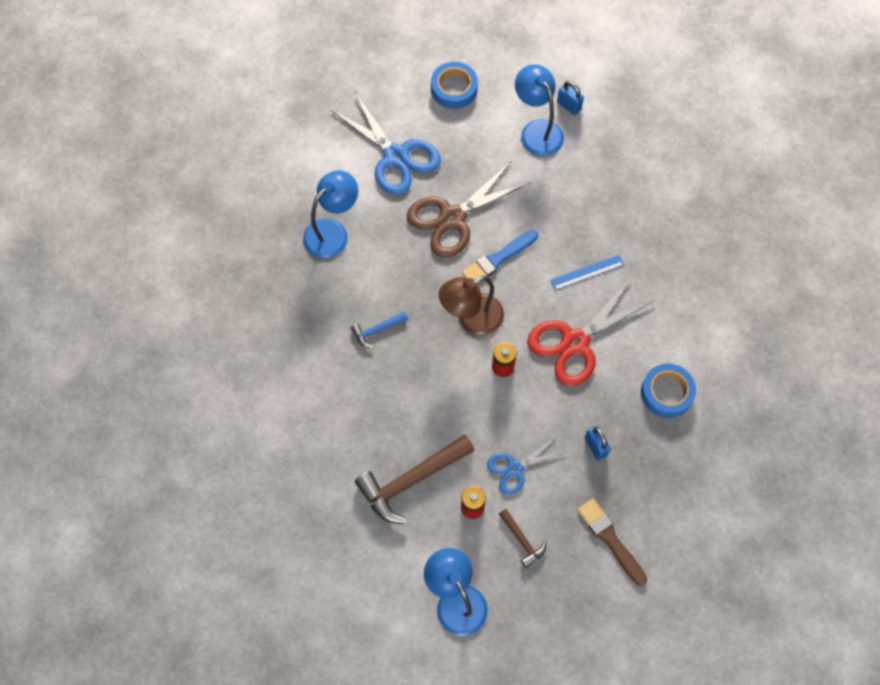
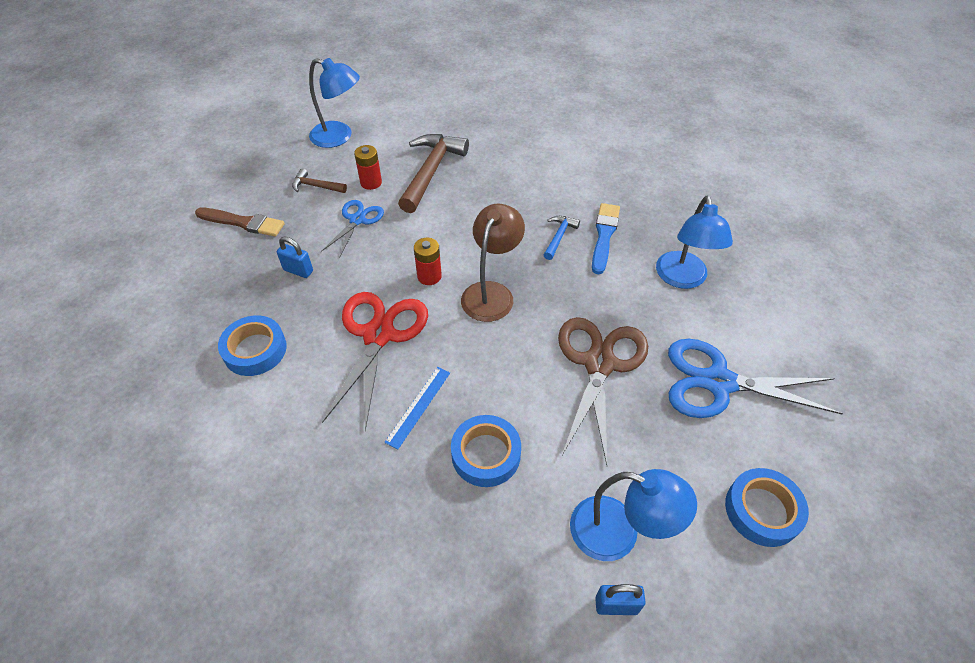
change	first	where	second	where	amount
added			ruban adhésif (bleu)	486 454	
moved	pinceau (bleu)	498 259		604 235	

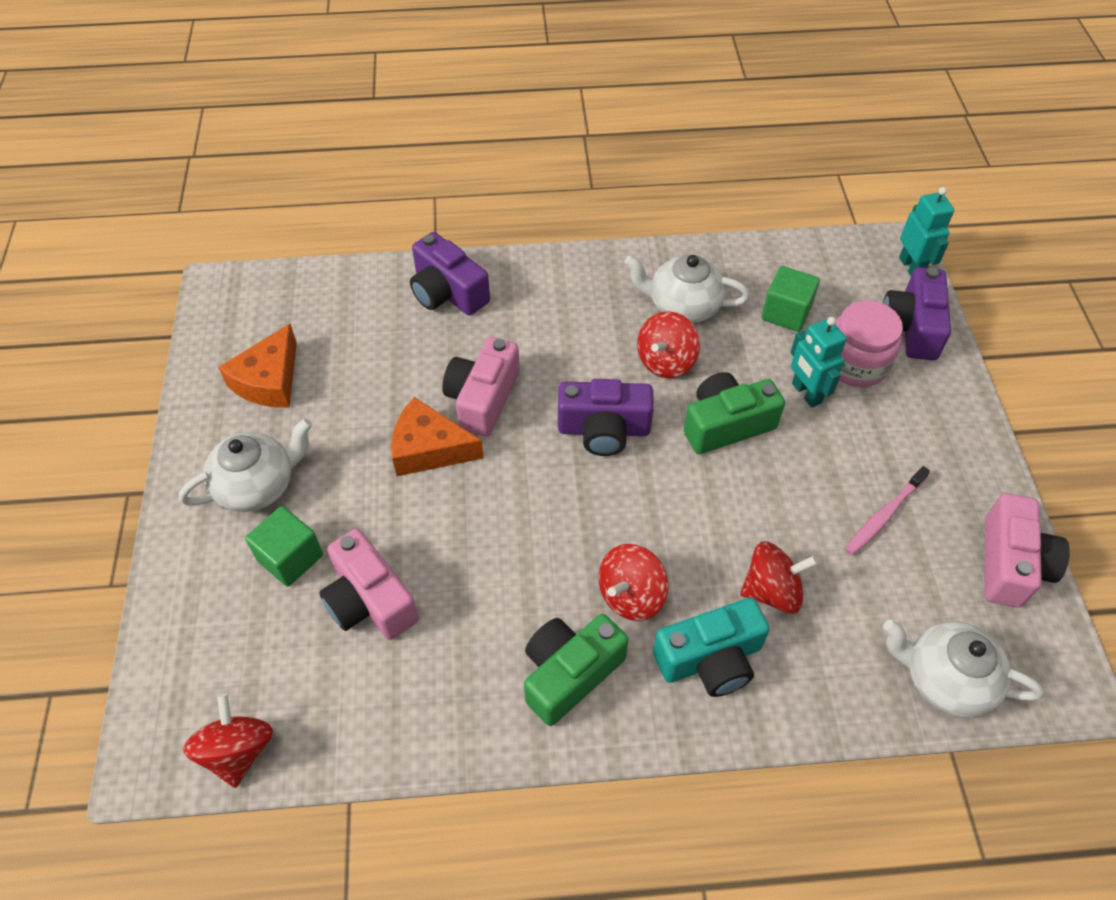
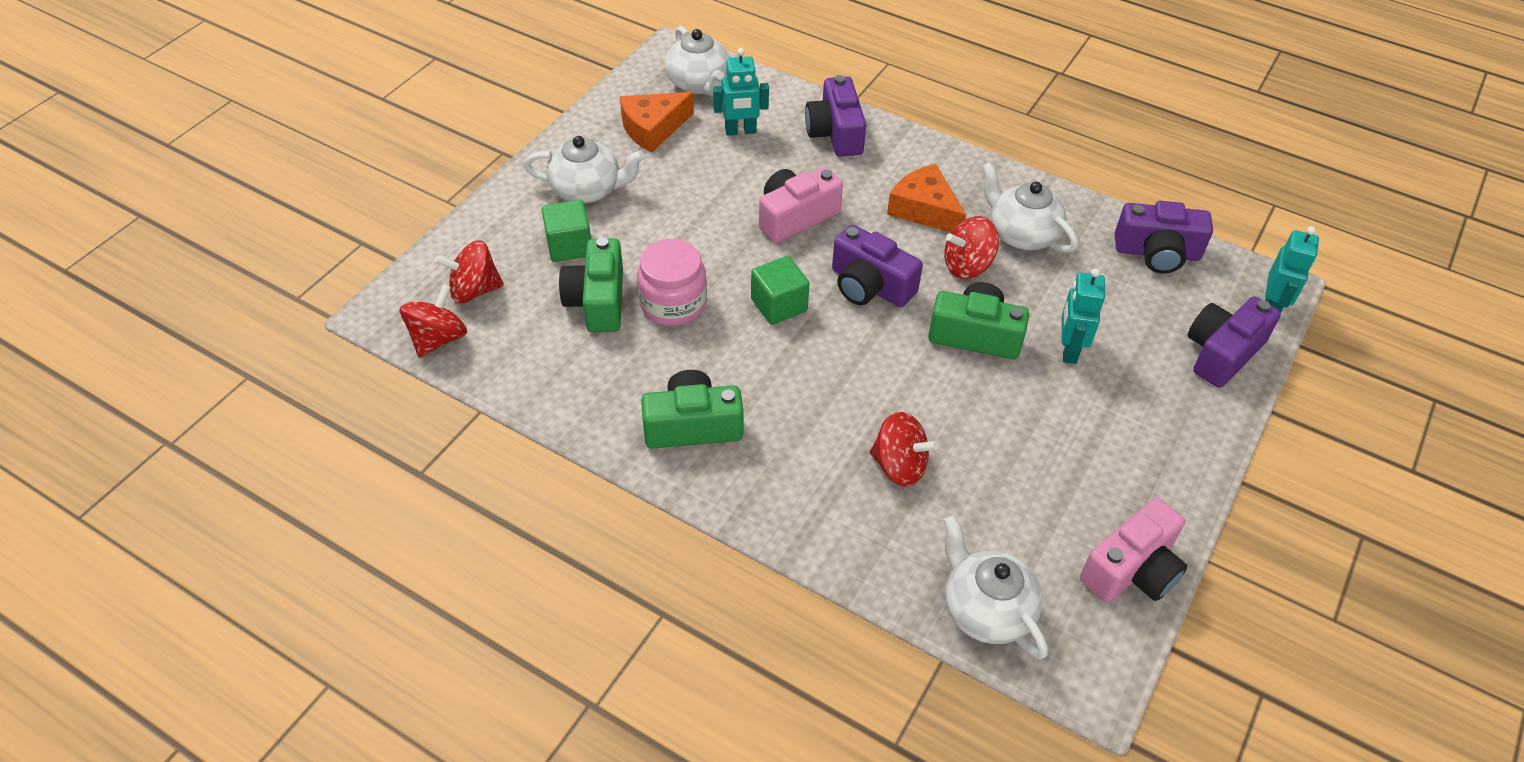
change	first	where	second	where	amount
removed	appareil photo (turquoise)	710 659			
removed	brosse à dents (rose)	884 516			
added			théière (blanc)	699 84	
added			robot (turquoise)	740 131	
added			appareil photo (violet)	1157 253	
moved	fromage (orange)	429 448		924 209	
moved	toupie (rouge)	631 595		474 290	
moved	cube (vert)	786 313		779 305	
moved	bocal (rose)	856 363		673 303	
recoloured	appareil photo (rose)	369 600	appareil photo (vert)	597 301	

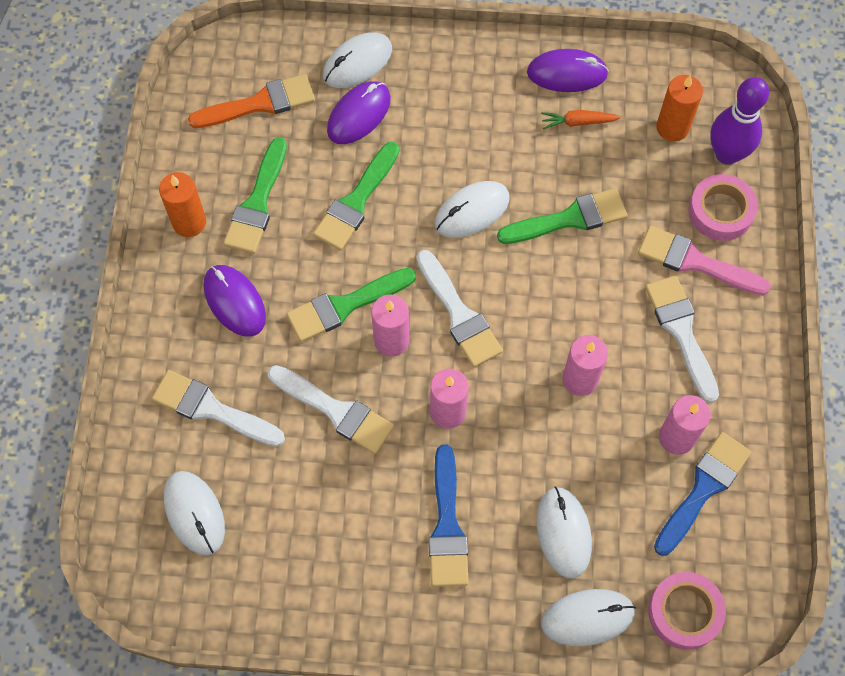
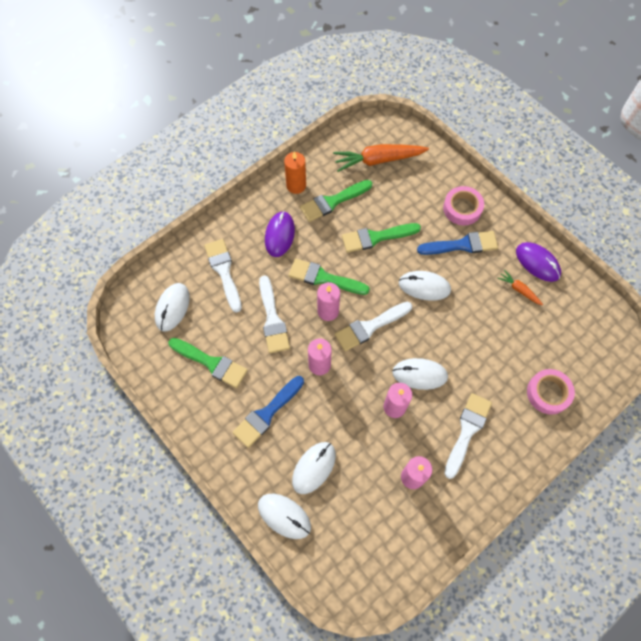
change	first	where	second	where	amount
removed	souris (violet)	359 115			
removed	pinceau (rose)	695 262			
removed	bougie (orange)	672 127			
removed	quille (violet)	727 154			
moved	souris (blanc)	357 63		419 374	
moved	pinceau (vert)	569 219		211 363	
moved	ruban adhésif (rose)	684 612		462 208	
moved	pinceau (bleu)	703 489		462 245	
replaced	pinceau (orange)	260 103	carotte (orange)	378 160	
turned	pinceau (blanc)	459 314		370 327	45 degrees clockwise

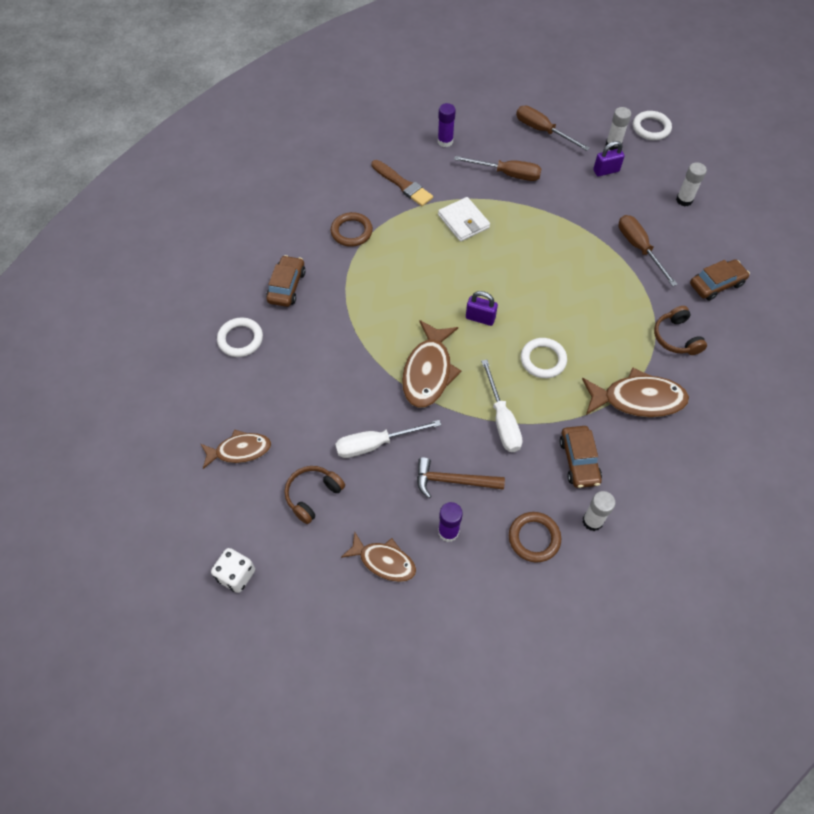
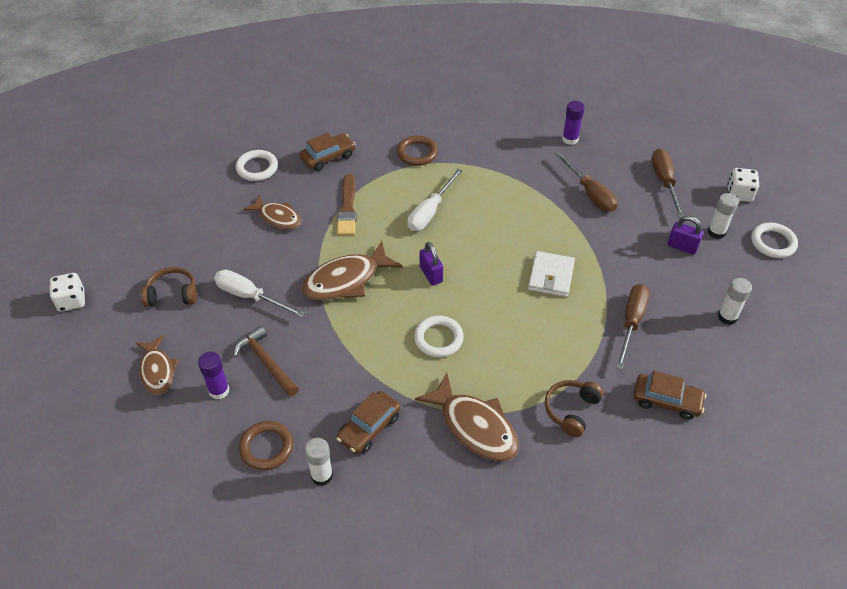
change	first	where	second	where	amount
added			dé (blanc)	739 194	
moved	poisson (marron)	239 450		277 217	
moved	pinceau (marron)	403 185		347 208	
moved	portefeuille (blanc)	463 221		551 276	
moved	tournevis (blanc)	502 420		430 211	

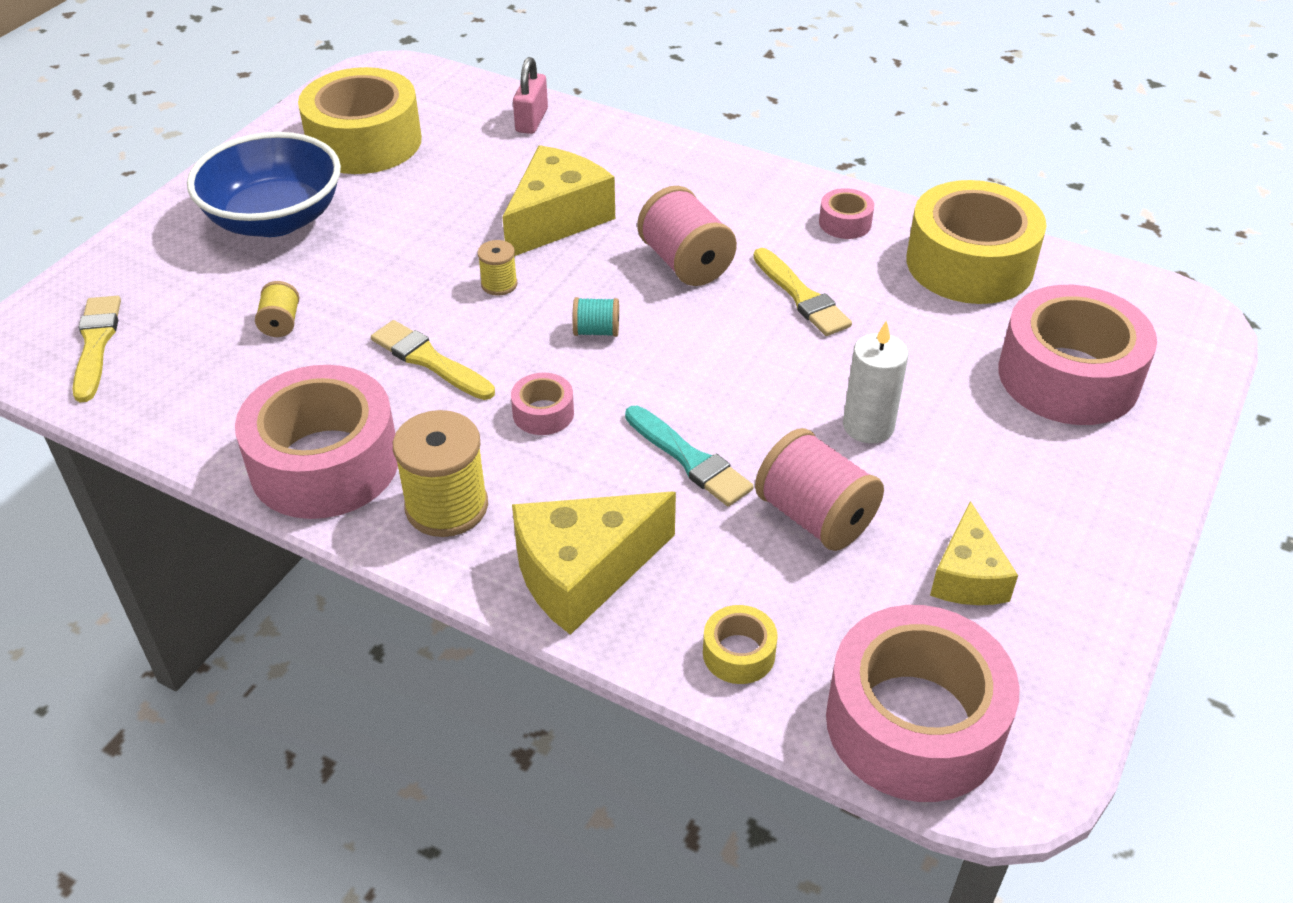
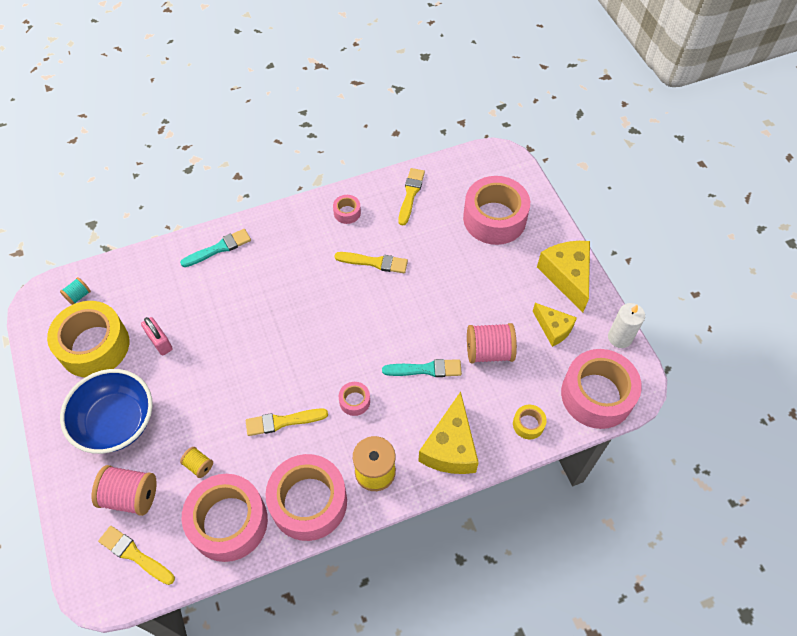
change	first	where	second	where	amount
removed	bobine (jaune)	499 284			
added			pinceau (turquoise)	219 248	
added			ruban adhésif (rose)	228 522	
moved	fromage (jaune)	557 219		567 276	
moved	cadenas (rose)	531 120		160 342	
moved	bobine (turquoise)	596 331		78 296	
moved	bobine (rose)	685 263		130 496	
moved	bougie (blanc)	868 426		620 337	
replaced	ruban adhésif (jaune)	969 263	pinceau (jaune)	410 194	

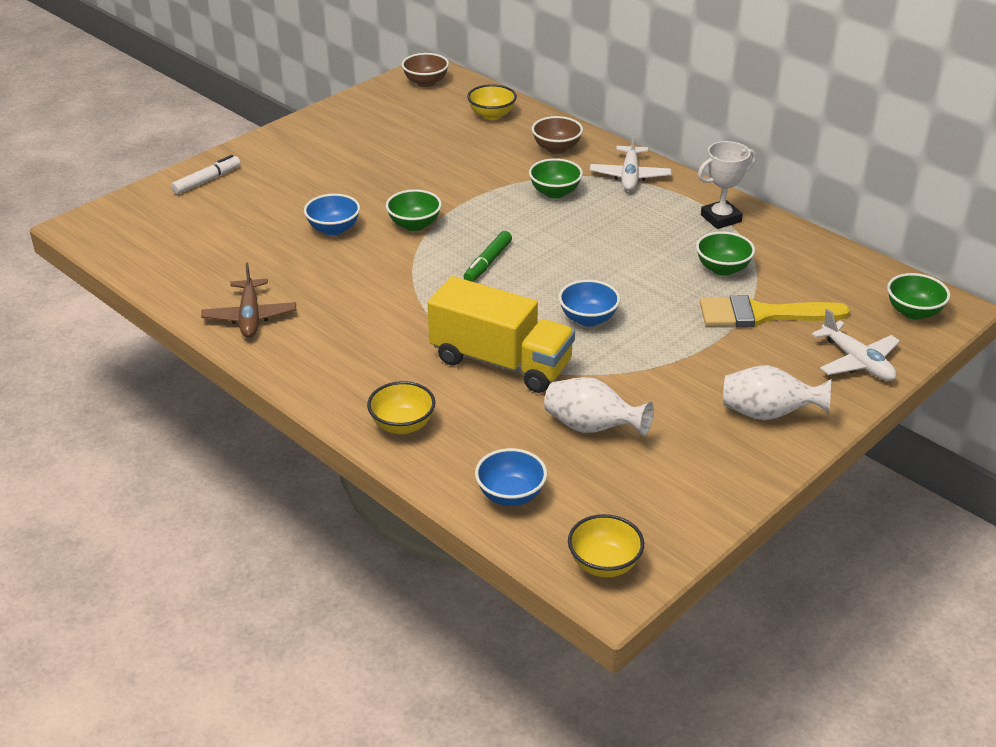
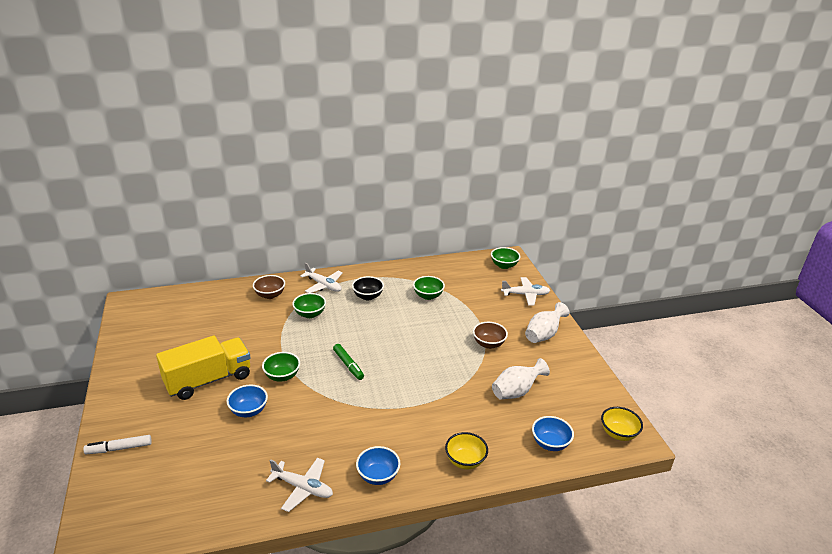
change	first	where	second	where	amount
removed	bol (jaune)	492 115			
removed	trophée (blanc)	721 218			
removed	pinceau (jaune)	762 315			
added			bol (noir)	368 296	
moved	bol (marron)	425 82		488 344	
moved	camion (jaune)	501 362		208 380	
moved	bol (bleu)	588 319		378 476	
recoloured	avion (marron)	250 317	avion (blanc)	303 488	
turned	feutre (blanc)	207 180		119 448	90 degrees counterclockwise

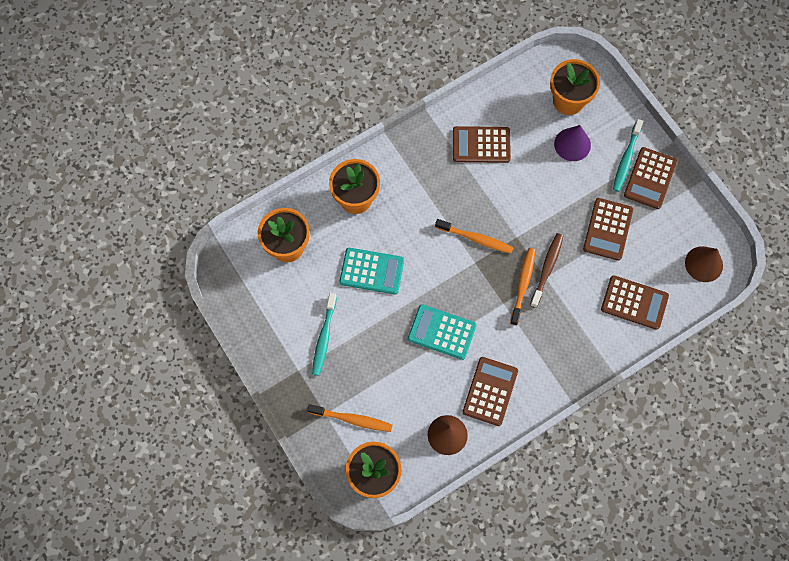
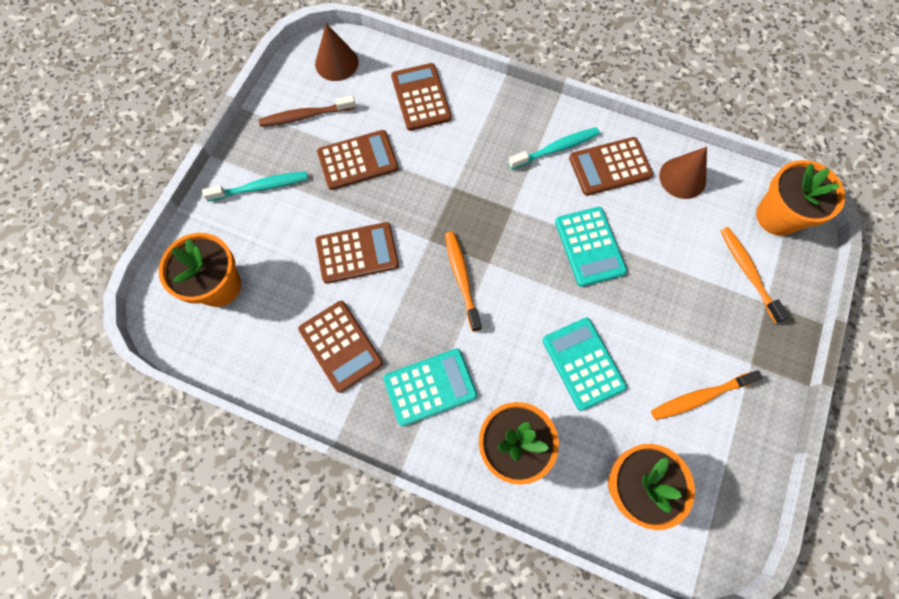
change	first	where	second	where	amount
removed	cône (violet)	572 144			
added			calculatrice (turquoise)	430 387	
moved	brosse à dents (turquoise)	324 337		556 149	
moved	brosse à dents (orange)	523 285		700 397	
moved	brosse à dents (marron)	547 269		306 116	
moved	calculatrice (marron)	650 178		357 253	

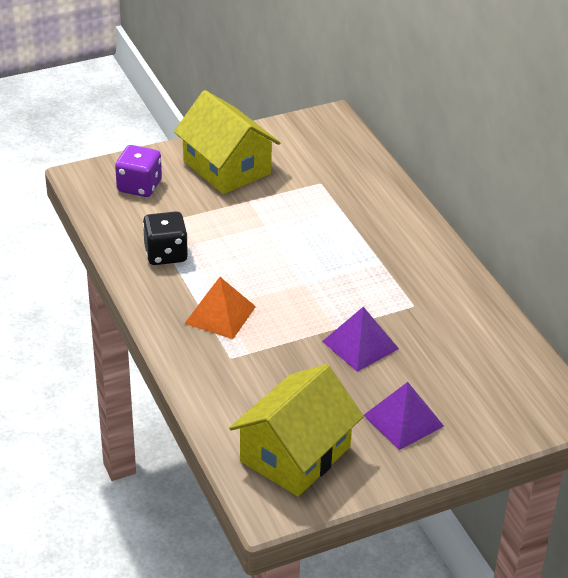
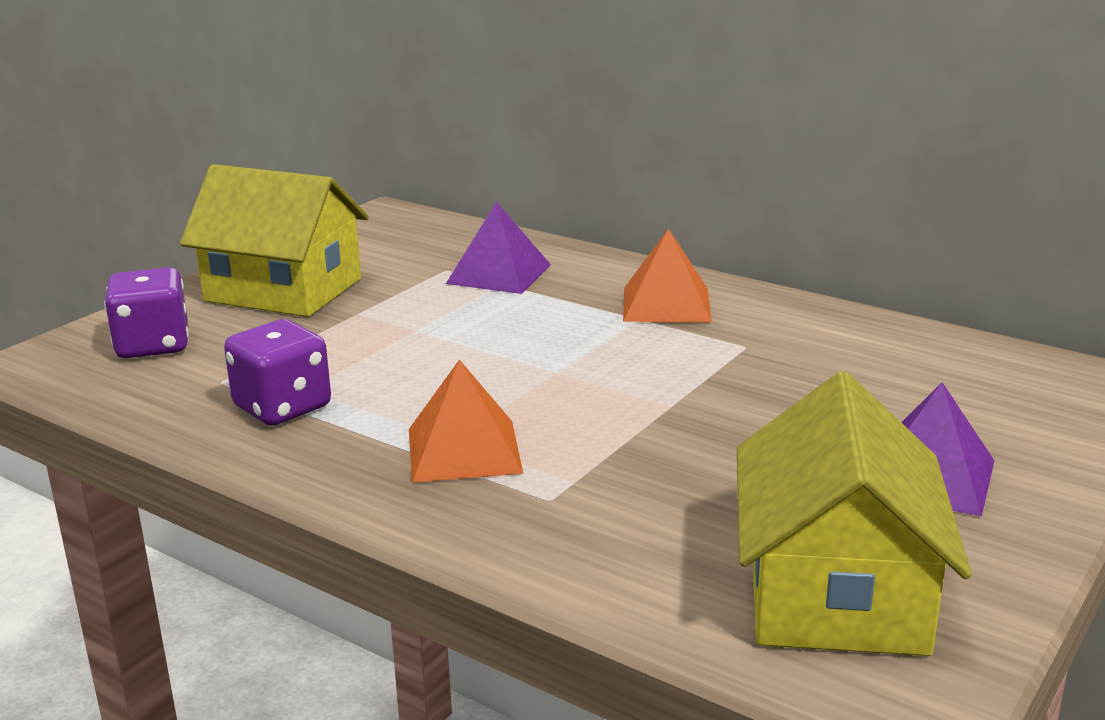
change	first	where	second	where	amount
added			pyramide (orange)	666 304	
moved	pyramide (violet)	360 345		498 274	
recoloured	dé (noir)	166 254	dé (violet)	282 407	

